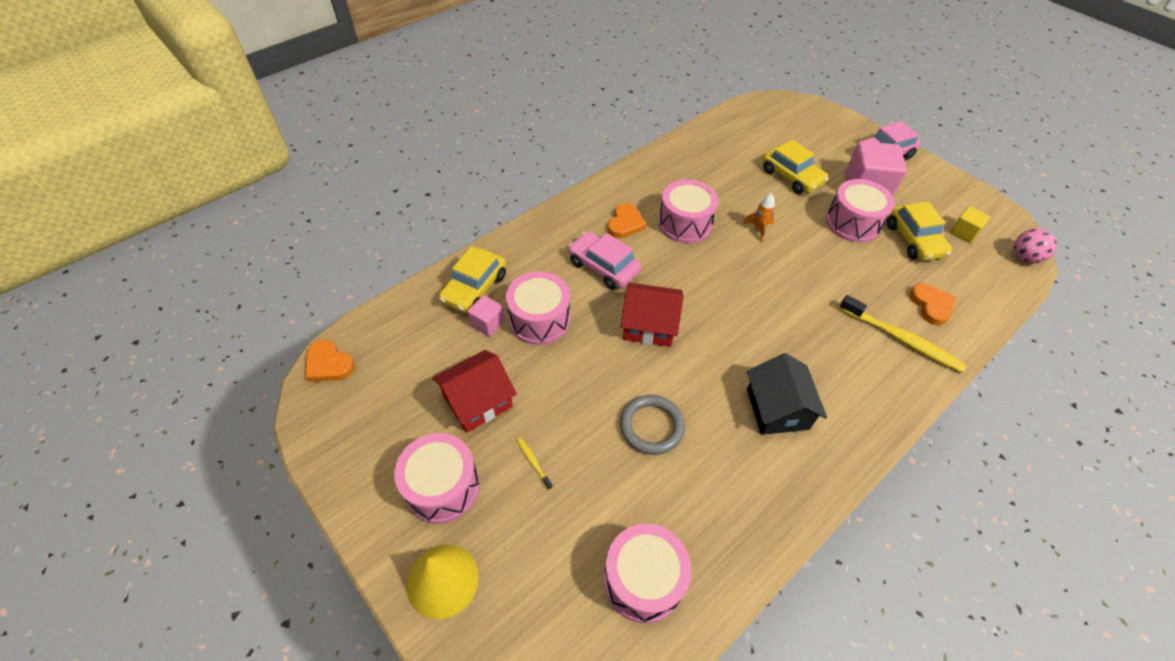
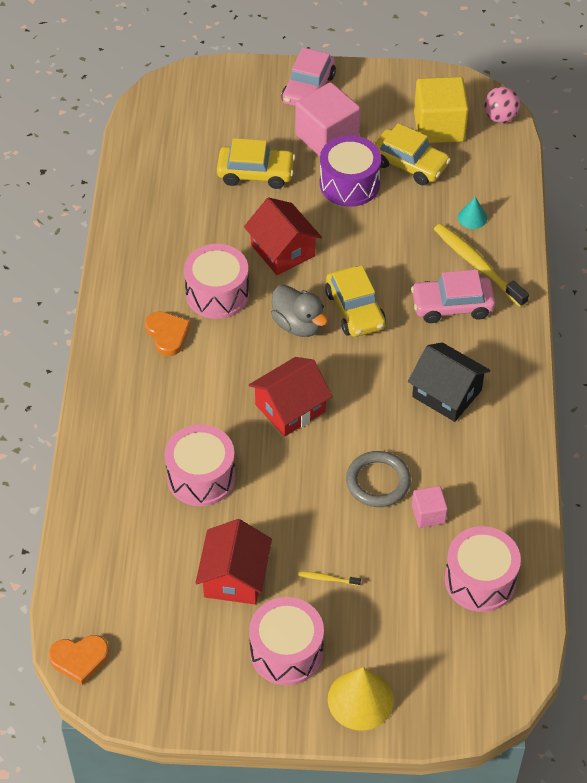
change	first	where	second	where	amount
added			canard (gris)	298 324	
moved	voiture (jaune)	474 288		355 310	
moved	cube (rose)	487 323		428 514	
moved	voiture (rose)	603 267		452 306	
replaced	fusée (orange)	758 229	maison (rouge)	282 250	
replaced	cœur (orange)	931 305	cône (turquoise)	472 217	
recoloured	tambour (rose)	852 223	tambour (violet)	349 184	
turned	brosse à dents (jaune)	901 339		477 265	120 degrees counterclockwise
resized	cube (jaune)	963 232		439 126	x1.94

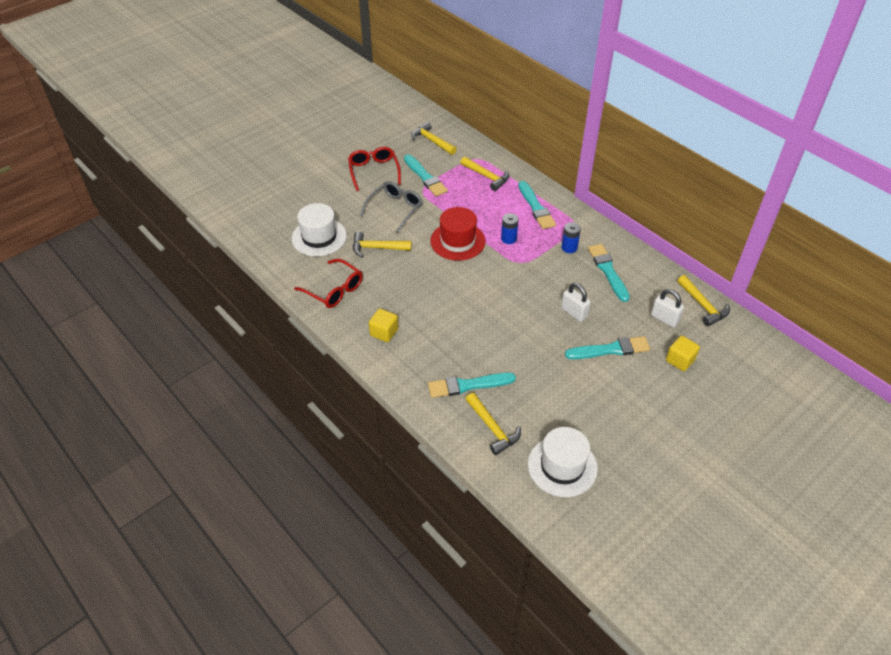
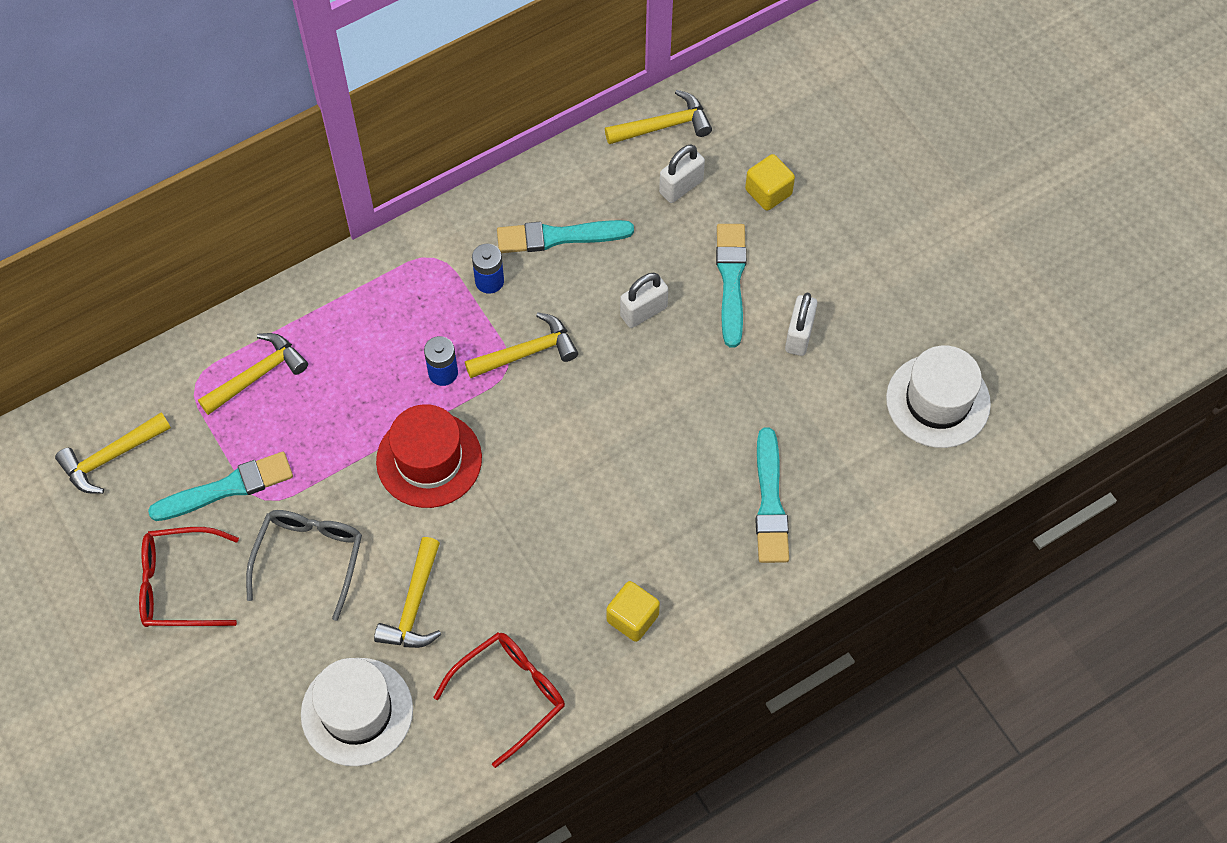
change	first	where	second	where	amount
removed	pinceau (turquoise)	536 207			
added			cadenas (blanc)	799 335	
moved	marteau (jaune)	493 428		527 352	
turned	lunettes (gris)	395 209		309 558	60 degrees clockwise

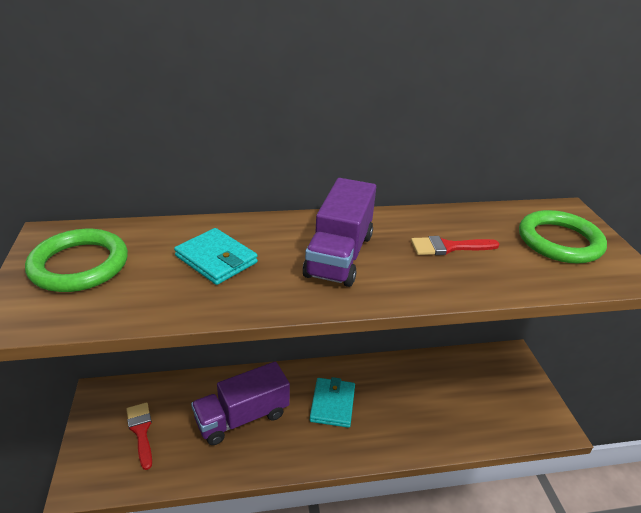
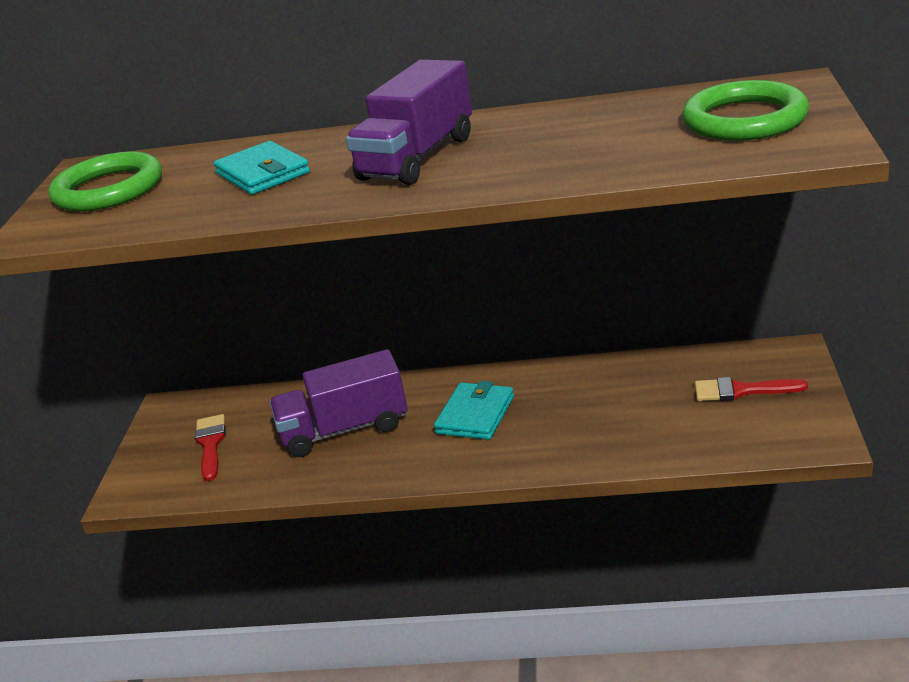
change	first	where	second	where	amount
moved	pinceau (rouge)	448 247		741 391	

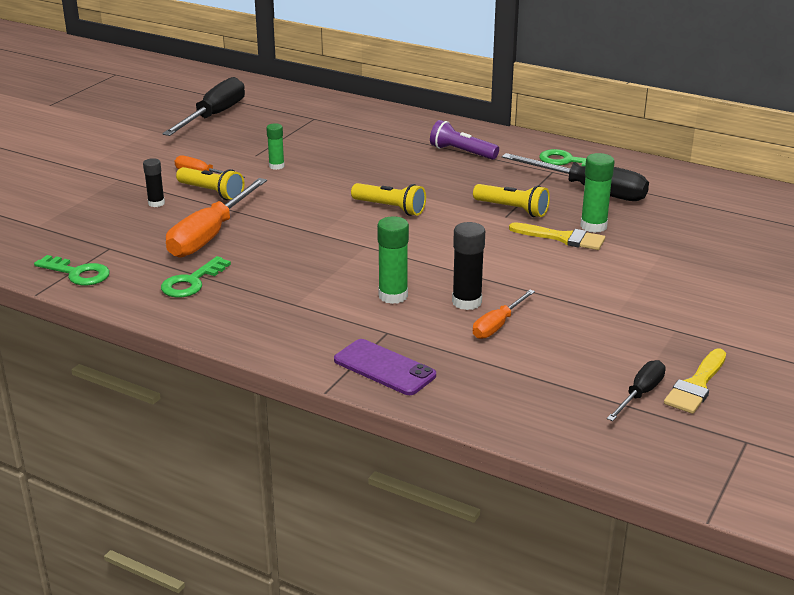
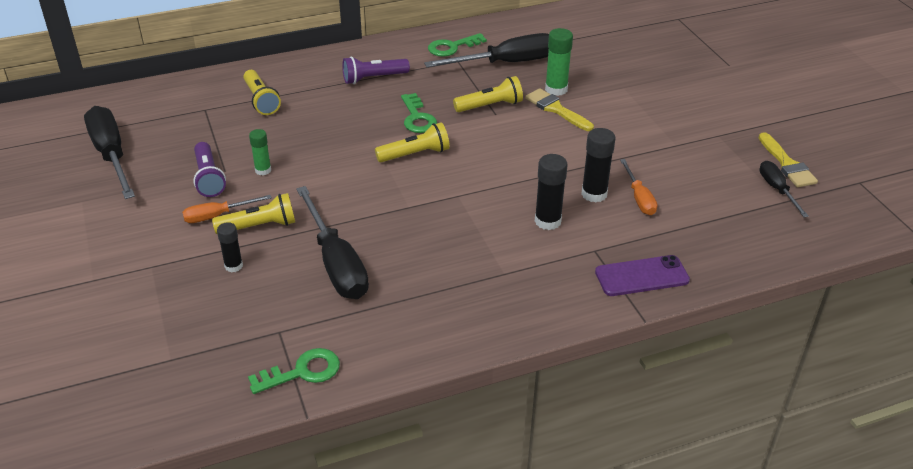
change	first	where	second	where	amount
added			lampe de poche (violet)	208 178	
added			lampe de poche (jaune)	261 100	
moved	clé (vert)	192 282		417 118	
recoloured	tournevis (orange)	210 235	tournevis (noir)	336 263	
recoloured	bâton de colle (vert)	393 296	bâton de colle (noir)	547 221	
turned	pinceau (jaune)	562 238		556 109	105 degrees counterclockwise

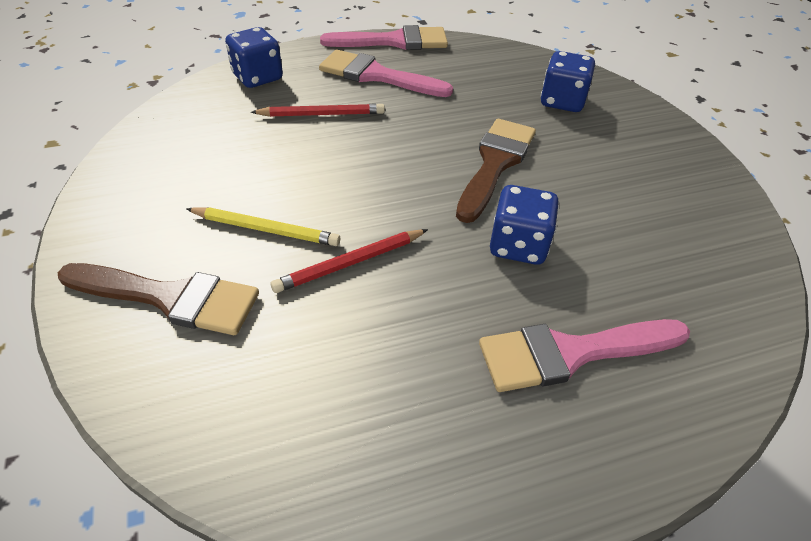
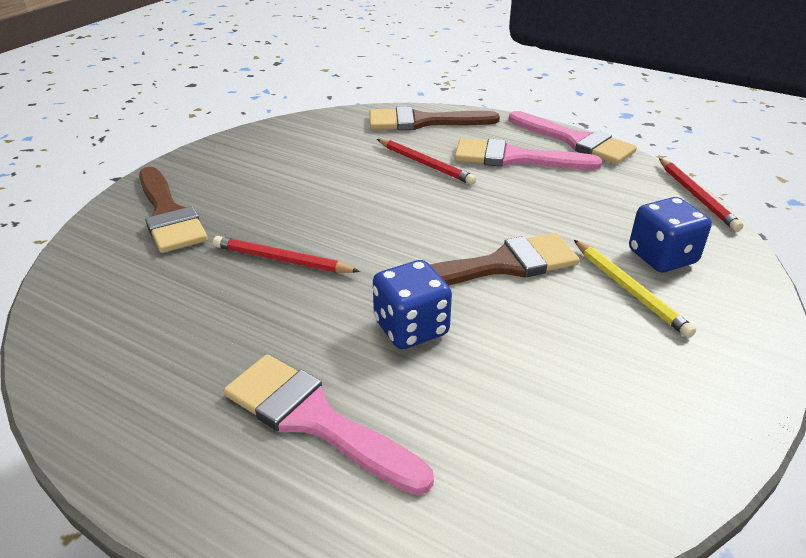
change	first	where	second	where	amount
added			crayon (rouge)	697 196	
moved	crayon (jaune)	266 229		629 290	
replaced	dé (bleu)	257 77	pinceau (marron)	423 122	
turned	pinceau (rose)	376 75		514 158	60 degrees counterclockwise

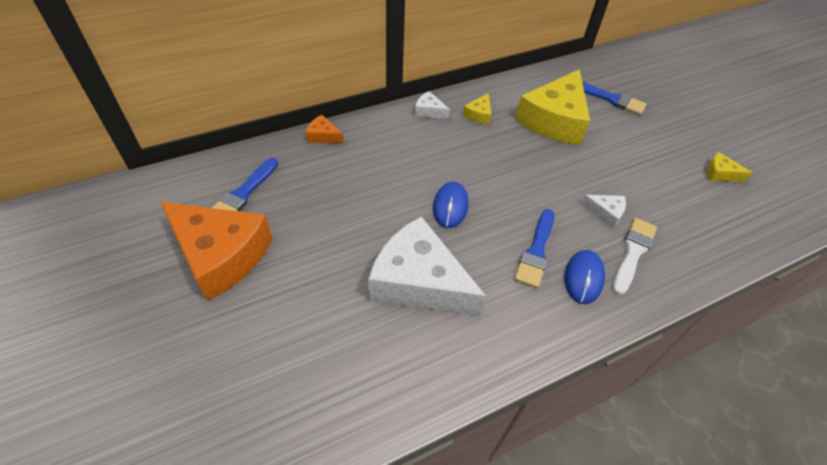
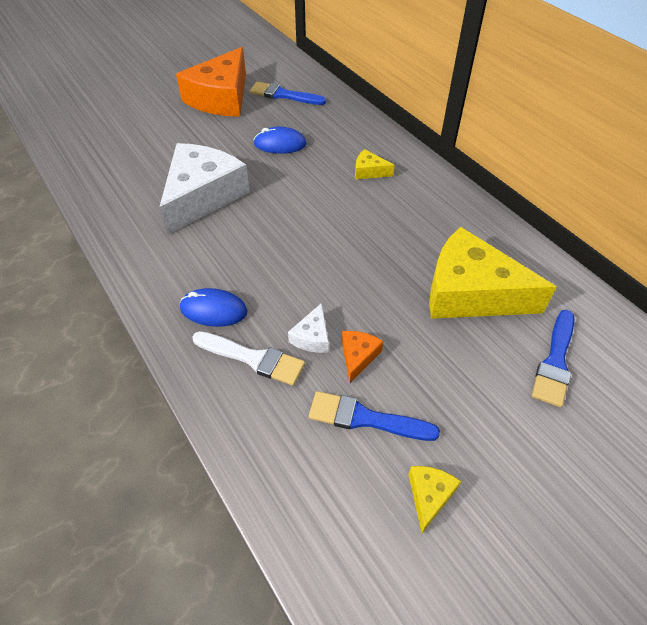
change	first	where	second	where	amount
removed	fromage (blanc)	429 111			
moved	fromage (orange)	323 136		358 356	
moved	souris (bleu)	450 206		280 144	
moved	fromage (jaune)	479 114		369 171	
moved	pinceau (bleu)	536 251		365 418	

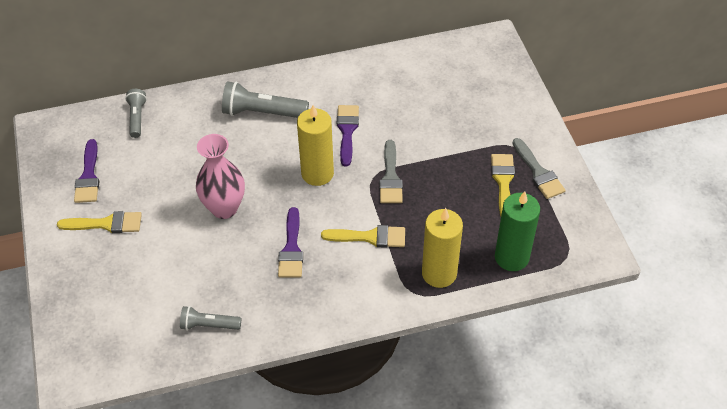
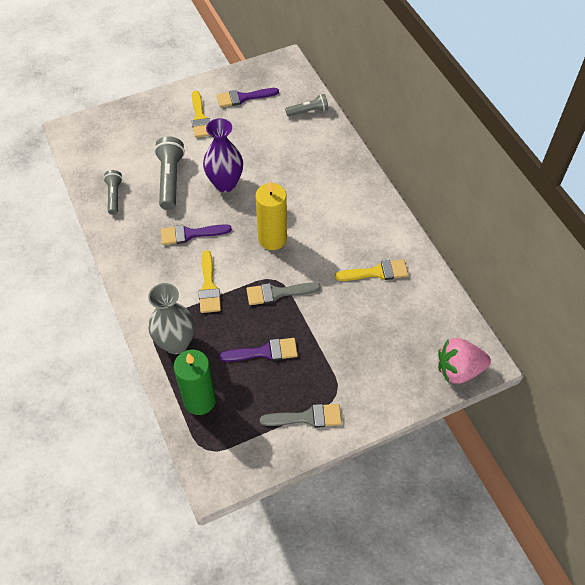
change	first	where	second	where	amount
added			fraise (rose)	458 370	
moved	lampe de poche (gris)	262 113		170 179	
moved	pinceau (violet)	347 131		264 352	
moved	pinceau (jaune)	503 182		376 272	
replaced	bougie (jaune)	439 273	vase (gris)	176 343	
recoloured	vase (rose)	224 208	vase (violet)	225 184	
turned	pinceau (gris)	538 172		307 417	150 degrees counterclockwise

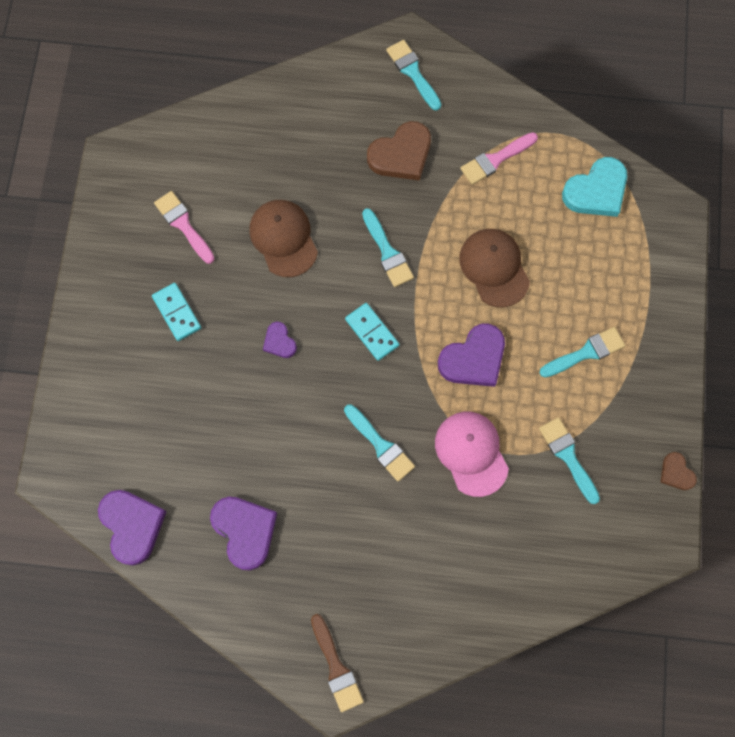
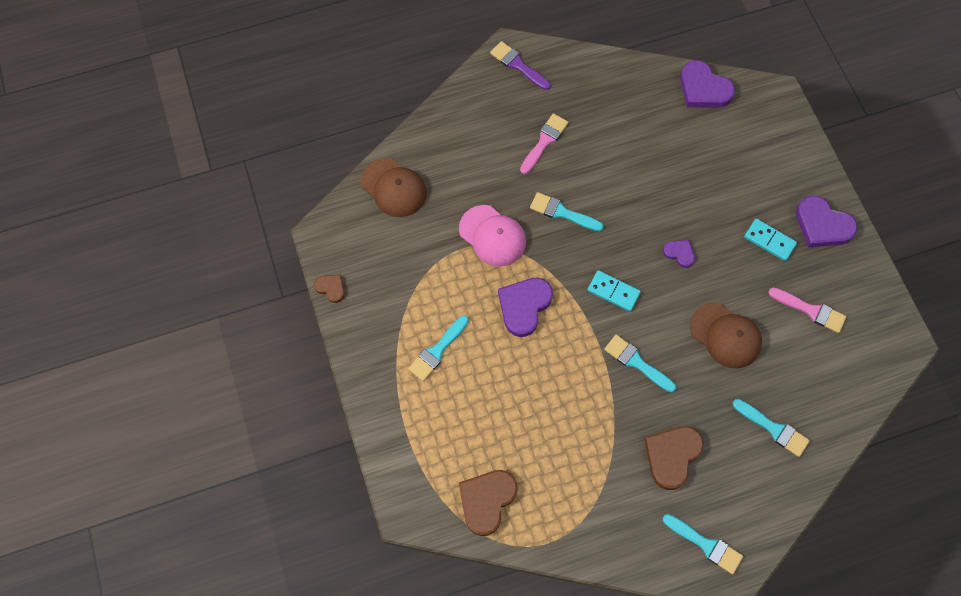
change	first	where	second	where	amount
moved	cœur (violet)	245 531		822 225	
moved	casquette (marron)	494 268		394 188	
moved	pinceau (rose)	495 160		544 141	
moved	pinceau (turquoise)	568 456		773 429	
recoloured	pinceau (marron)	336 667	pinceau (violet)	518 65	
recoloured	cœur (turquoise)	596 191	cœur (marron)	486 500	

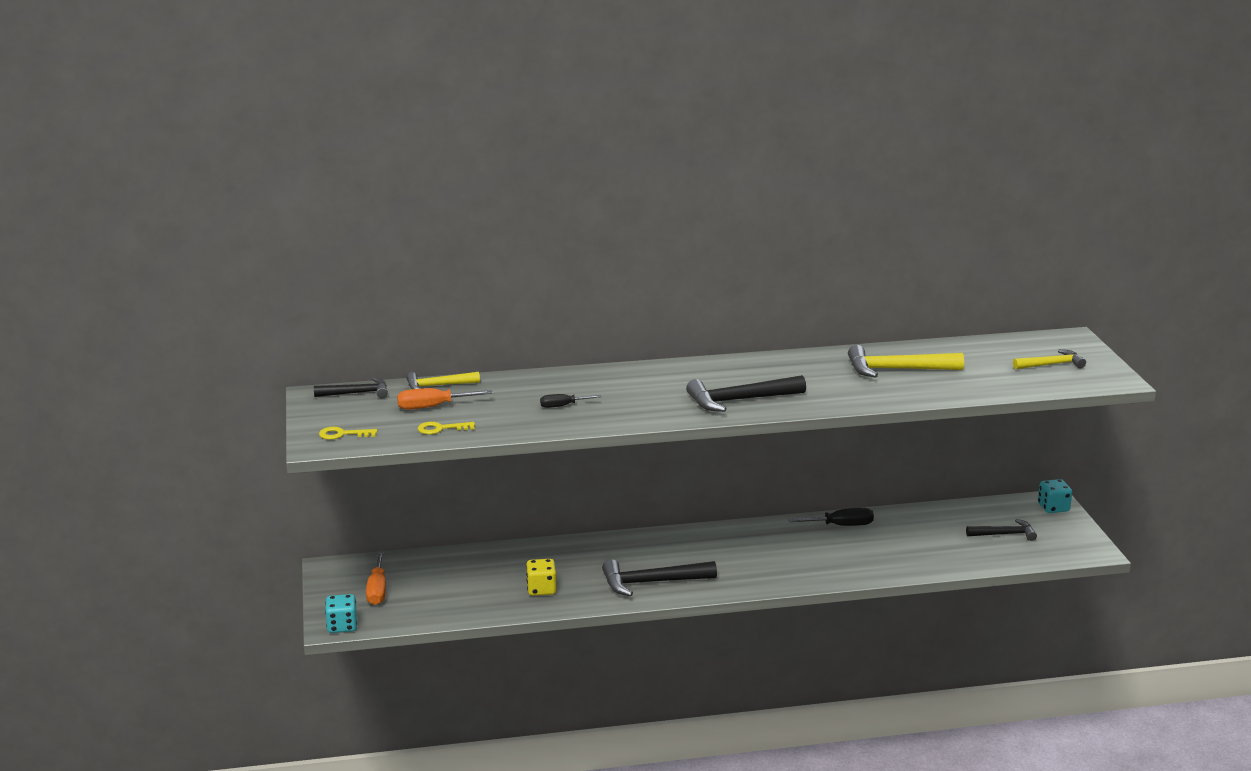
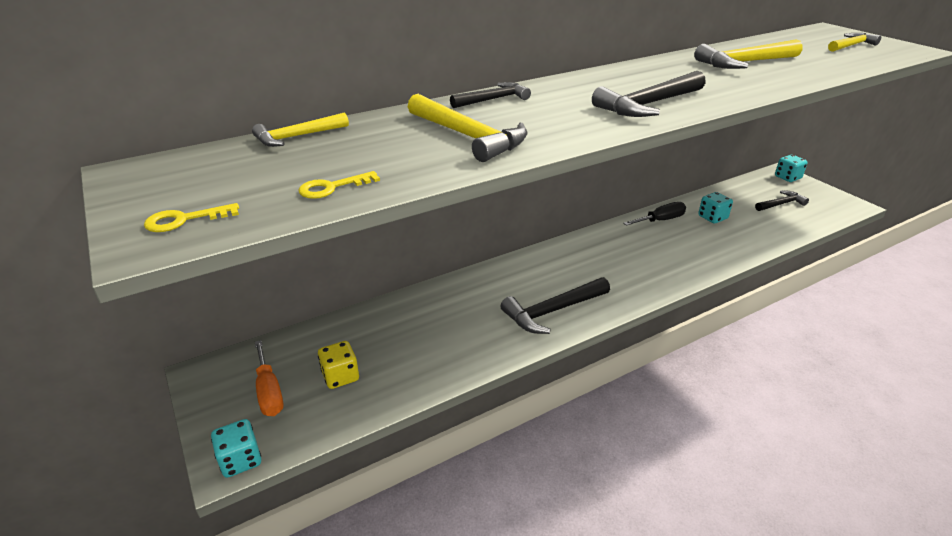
change	first	where	second	where	amount
removed	tournevis (orange)	432 407			
added			dé (turquoise)	712 217	
moved	marteau (noir)	356 393		493 99	
moved	dé (jaune)	541 589		340 376	
replaced	tournevis (noir)	563 406	marteau (jaune)	468 136	

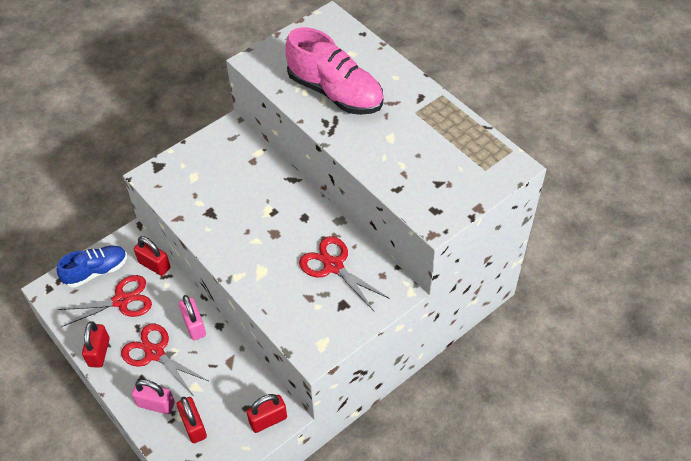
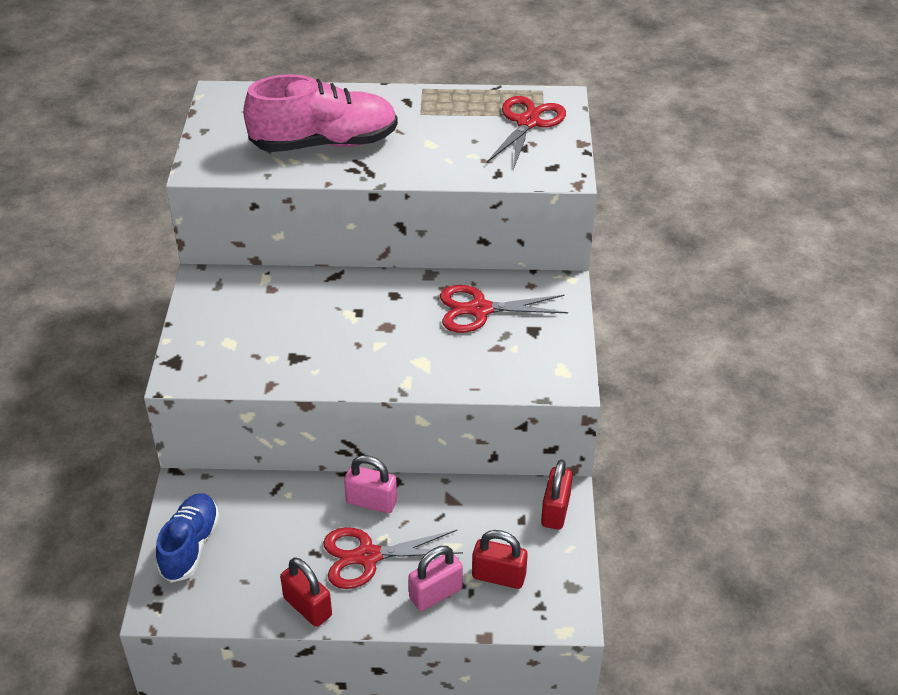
change	first	where	second	where	amount
removed	cadenas (rouge)	154 265			
moved	ciseaux (rouge)	121 300		527 122	

